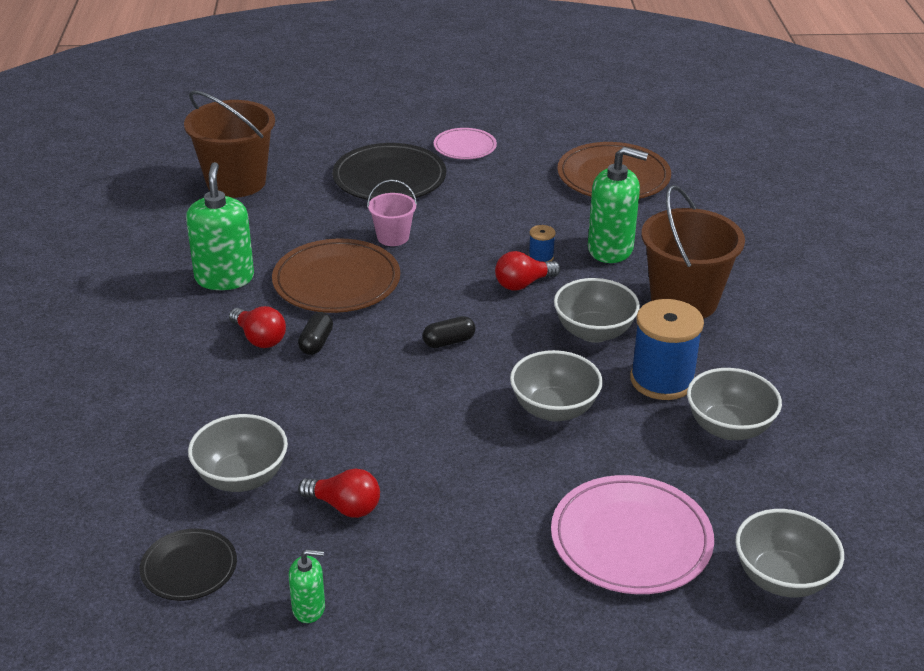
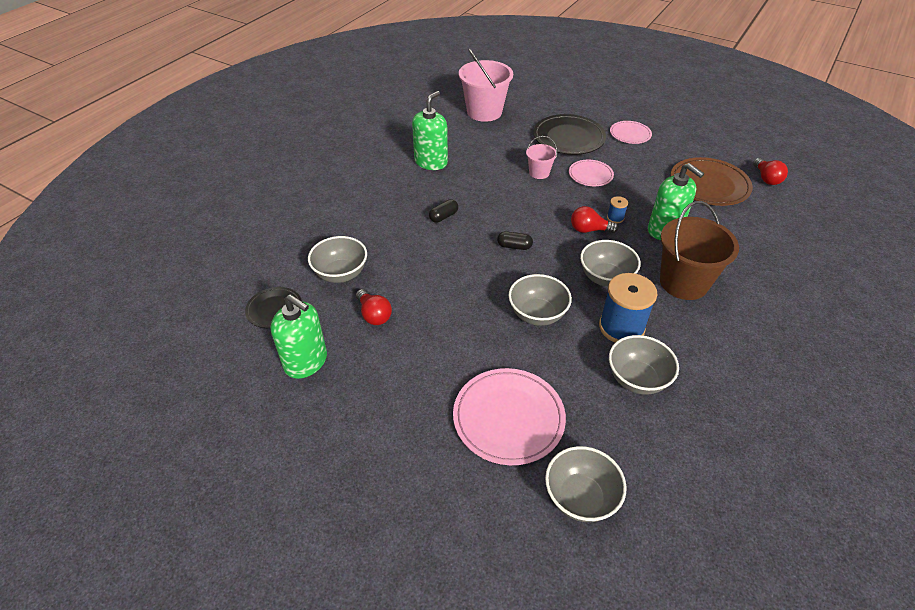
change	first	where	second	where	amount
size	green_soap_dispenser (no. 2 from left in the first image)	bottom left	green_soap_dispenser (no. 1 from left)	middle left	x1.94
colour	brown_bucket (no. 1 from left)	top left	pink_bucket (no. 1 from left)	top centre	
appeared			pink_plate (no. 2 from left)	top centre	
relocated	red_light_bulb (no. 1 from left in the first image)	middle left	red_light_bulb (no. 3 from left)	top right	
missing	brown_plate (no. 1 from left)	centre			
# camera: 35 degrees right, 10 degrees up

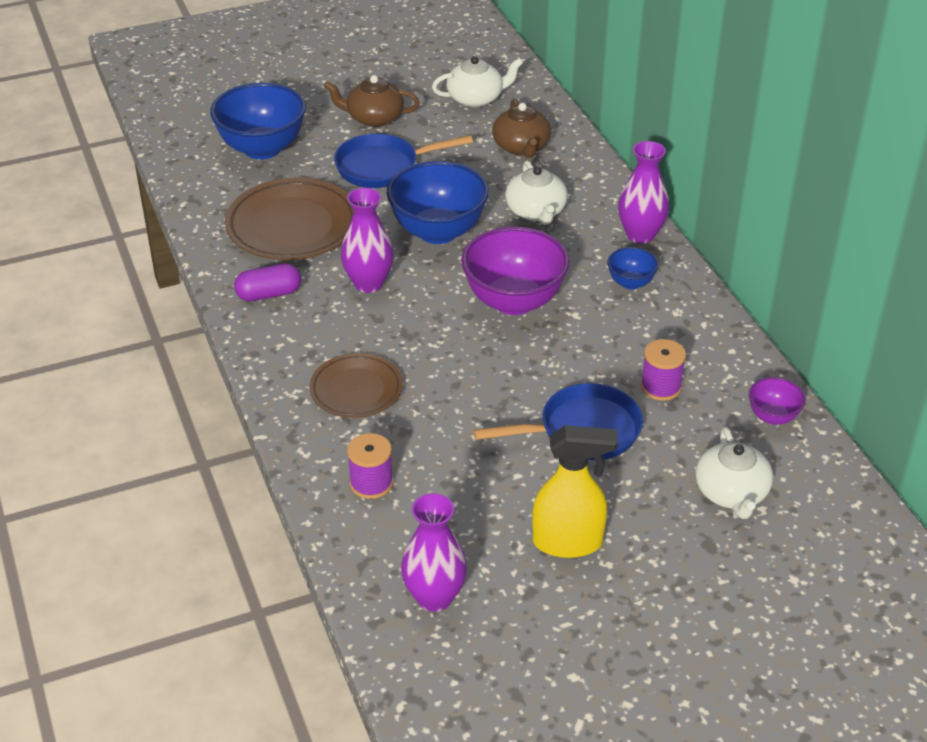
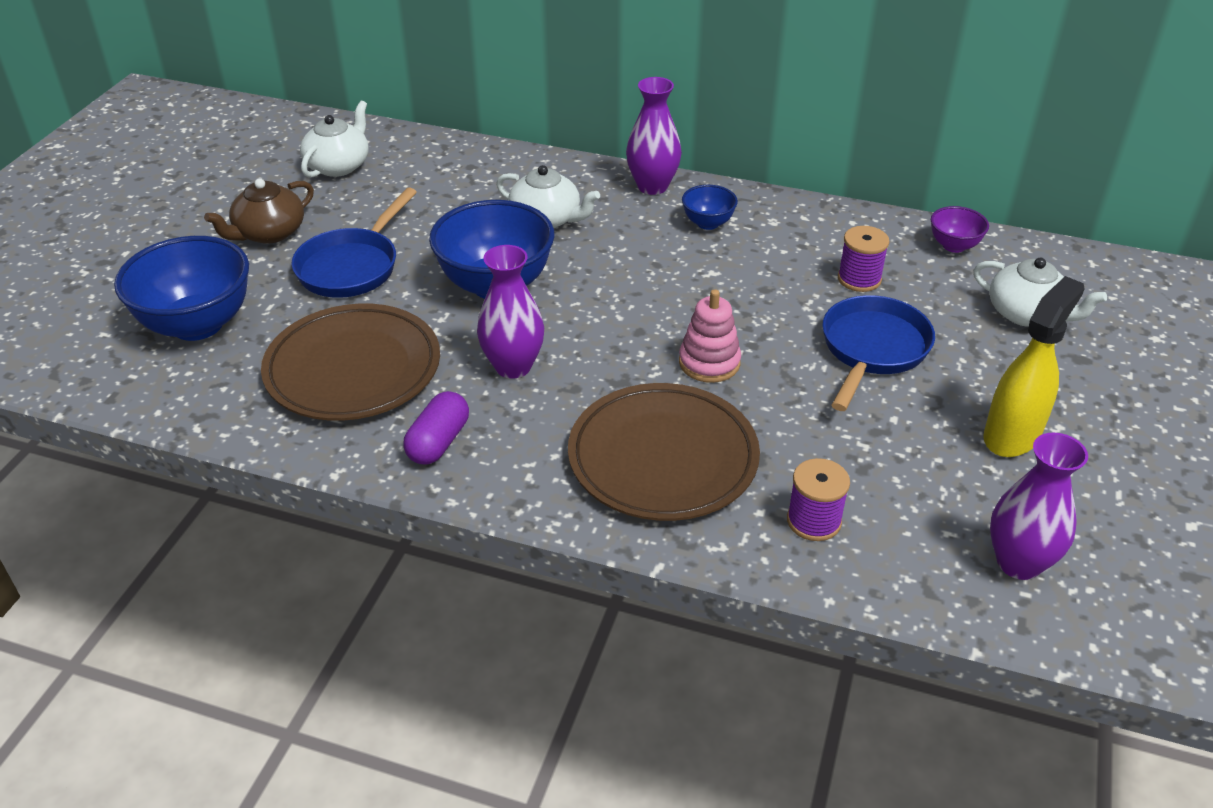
change	first	where	second	where	amount
size	brown_plate (no. 2 from left)	centre		centre	x1.62
appeared			pink_stacking_toy	centre	
missing	purple_bowl (no. 1 from left)	centre			
missing	brown_teapot (no. 2 from left)	top centre			
# camera: 50 degrees left, 0 degrees up

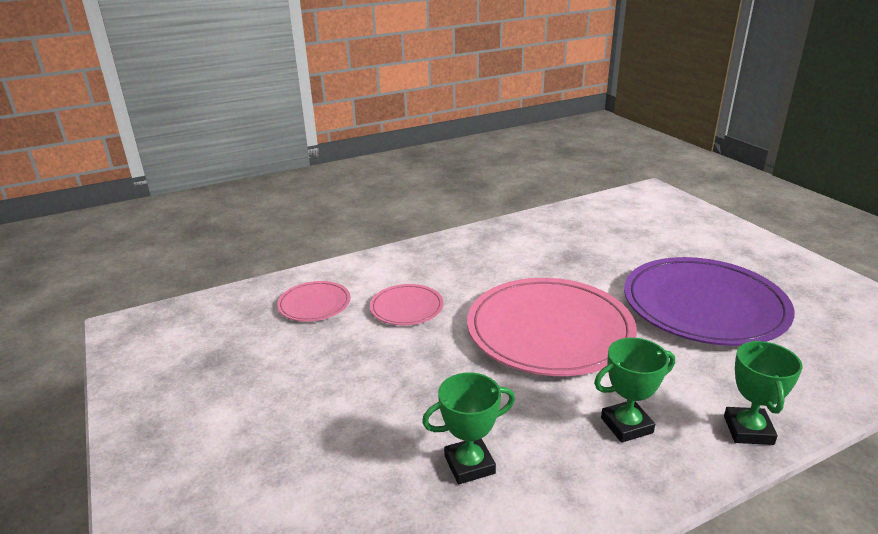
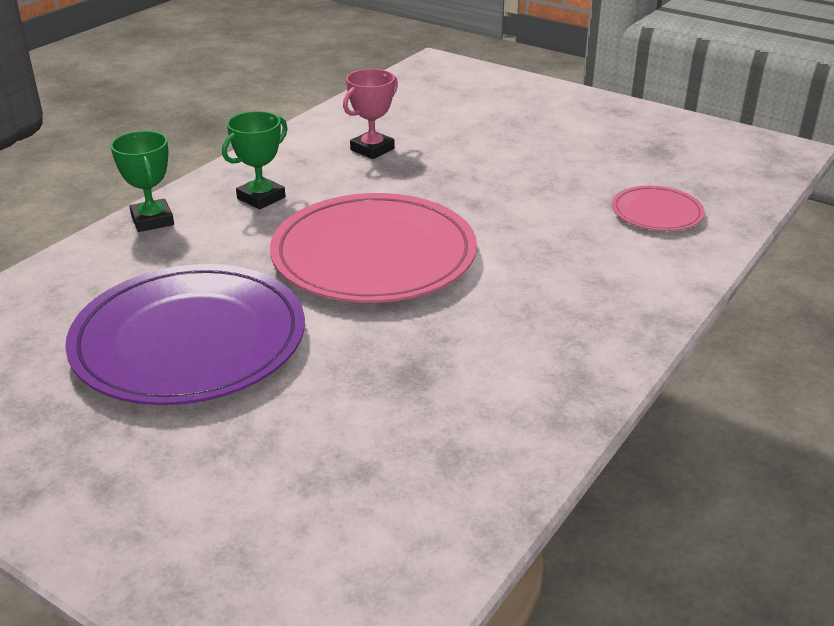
change	first	where	second	where	amount
colour	green_trophy (no. 1 from left)	bottom centre	pink_trophy	top centre	
missing	pink_plate (no. 2 from left)	centre			
# camera: 150 degrees right, 5 degrees up

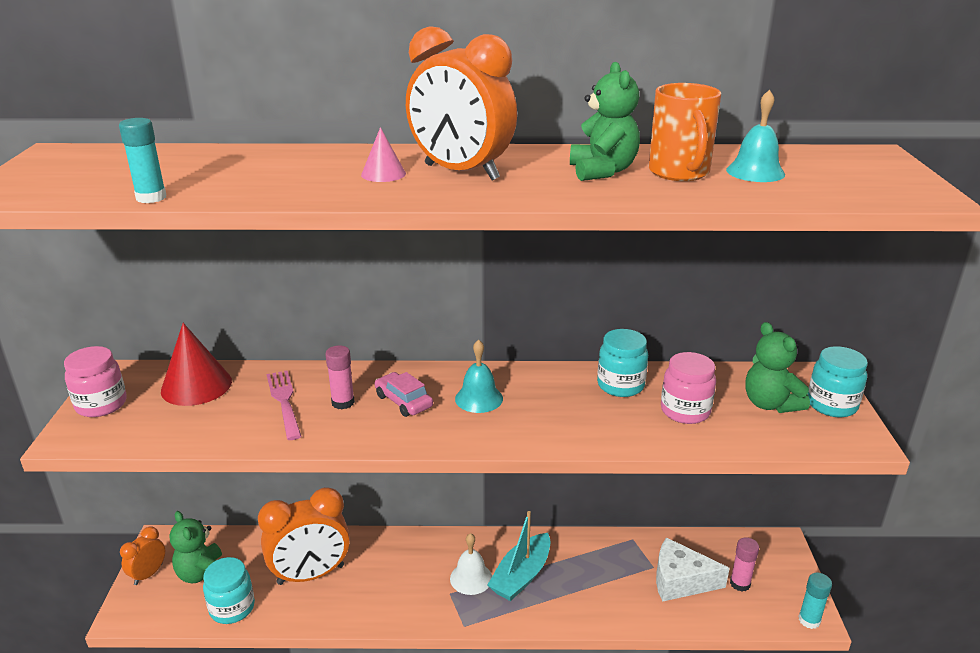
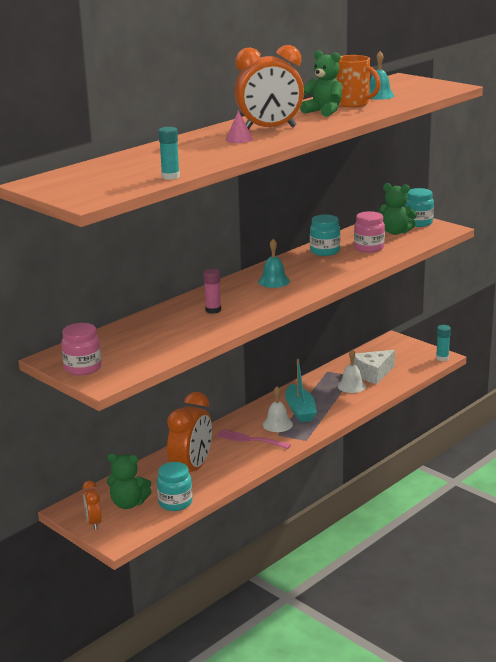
change	first	where	second	where	amount
relocated	pink_fork	middle left		centre	
appeared			white_bell (no. 2 from left)	middle right	
missing	red_cone	middle left			
missing	pink_car	centre			
missing	pink_glue_stick (no. 2 from left)	bottom right			
# camera: 45 degrees left, 5 degrees down

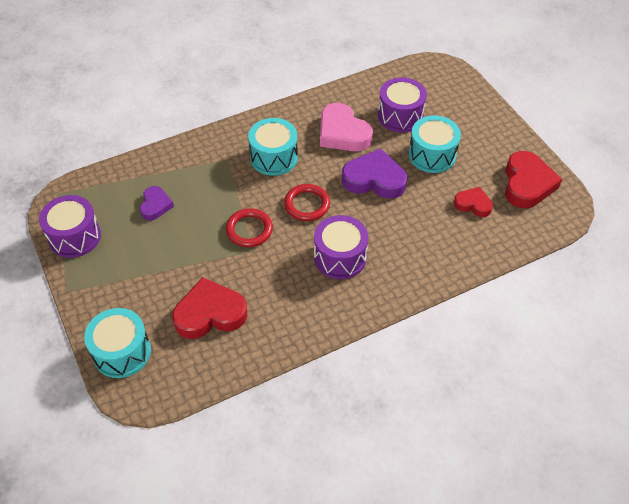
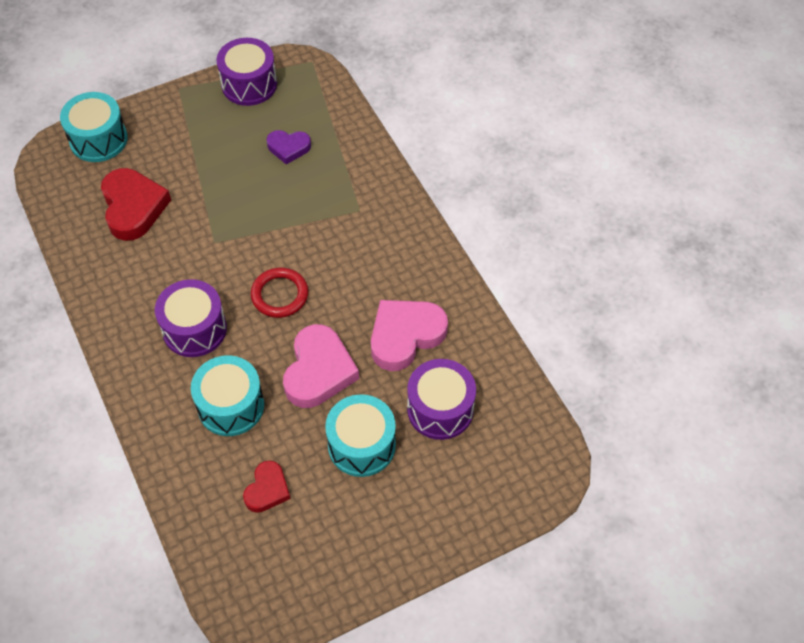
change	first	where	second	where	amount
relocated	turquoise_drum (no. 2 from left)	top centre		middle left	
colour	purple_heart (no. 2 from left)	centre	pink_heart (no. 1 from left)	centre	
missing	red_ring (no. 1 from left)	centre			
missing	red_heart (no. 3 from left)	middle right			
# camera: 90 degrees right, 5 degrees up

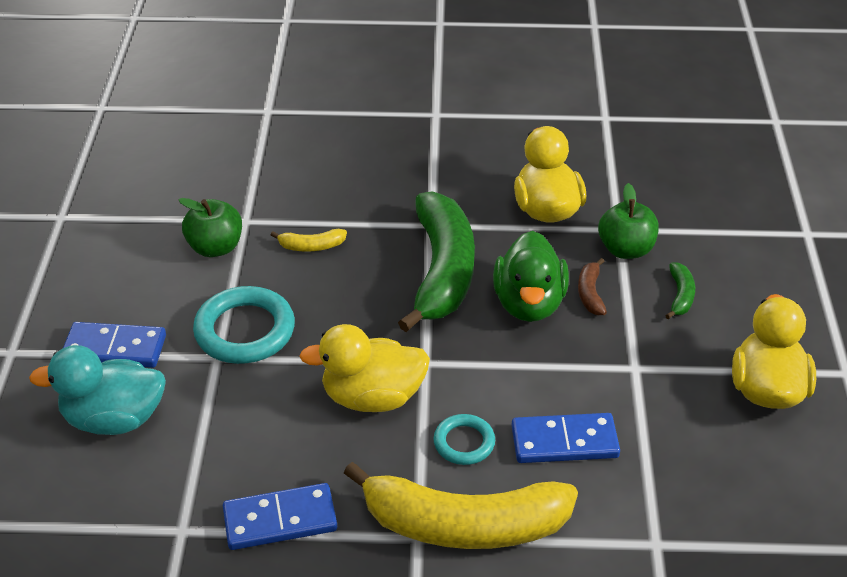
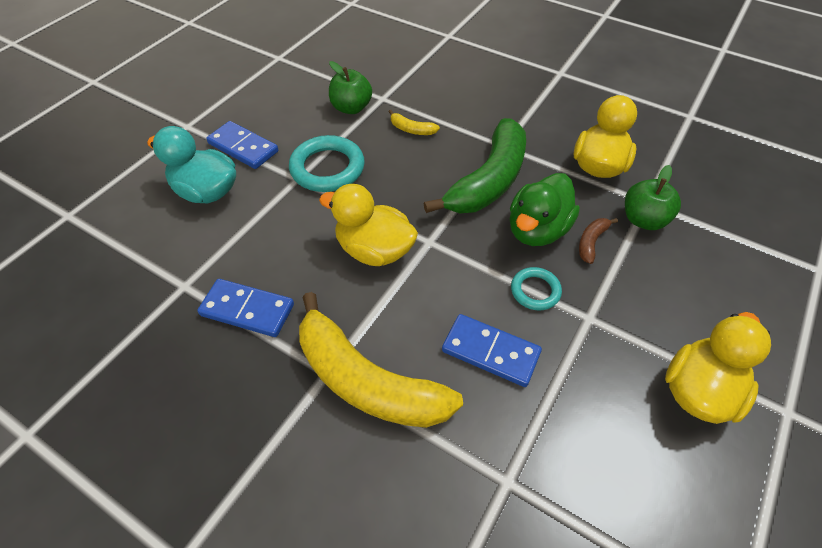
change	first	where	second	where	amount
relocated	turquoise_ring (no. 2 from left)	bottom centre		centre	
missing	green_banana (no. 2 from left)	middle right			
# camera: 30 degrees right, 10 degrees up

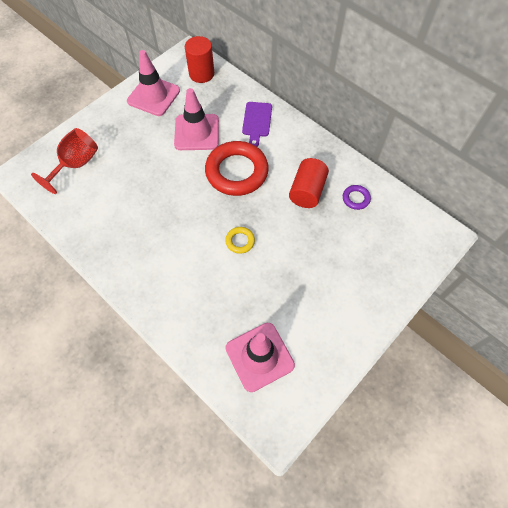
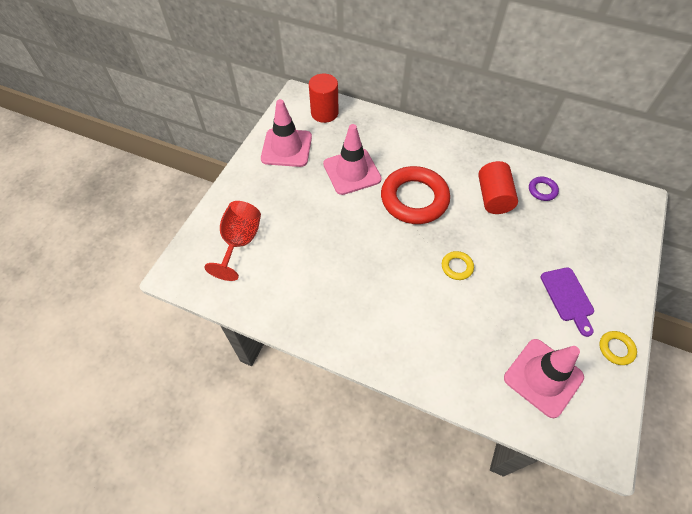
change	first	where	second	where	amount
relocated	purple_cutting_board	top centre		middle right	
appeared			yellow_ring (no. 2 from left)	bottom right	
# camera: 20 degrees left, 5 degrees down

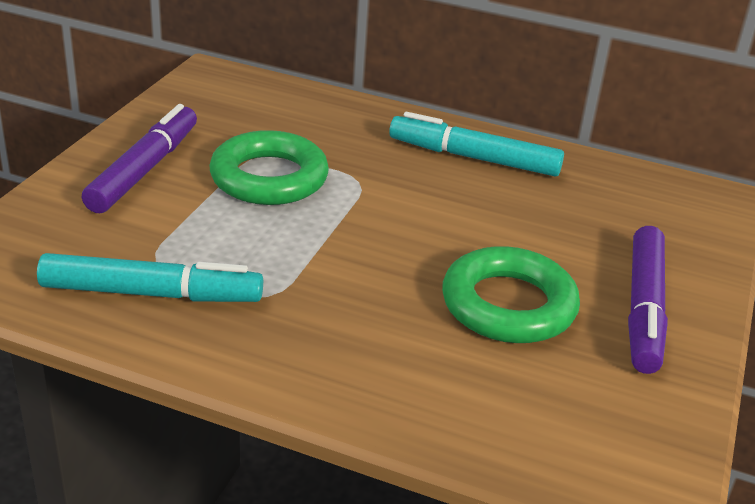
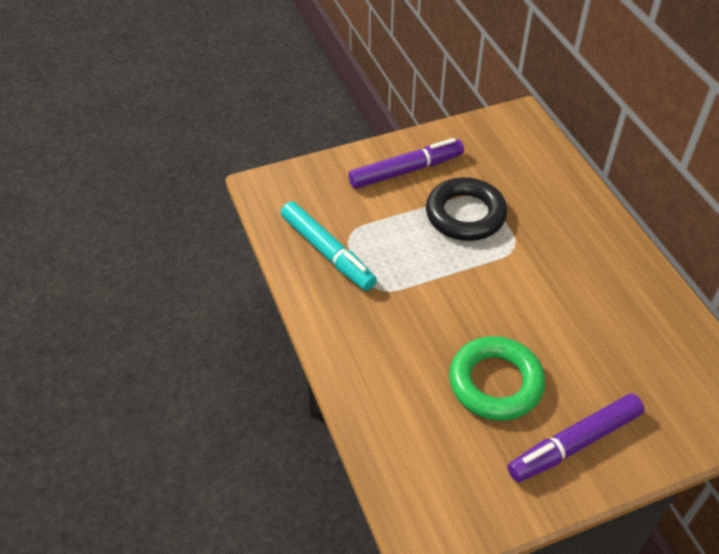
change	first	where	second	where	amount
colour	green_ring (no. 1 from left)	top centre	black_ring	centre	
missing	turquoise_marker (no. 2 from left)	top centre			
# camera: 50 degrees right, 15 degrees up

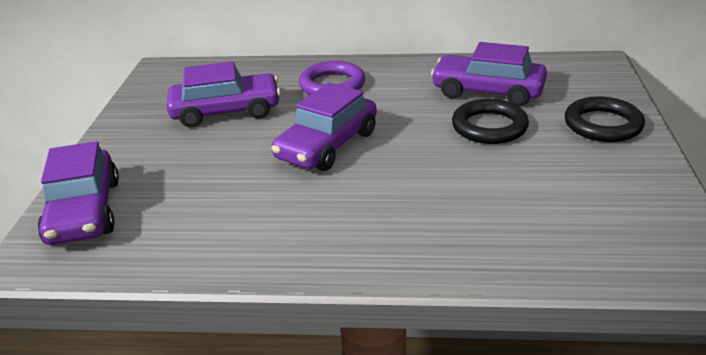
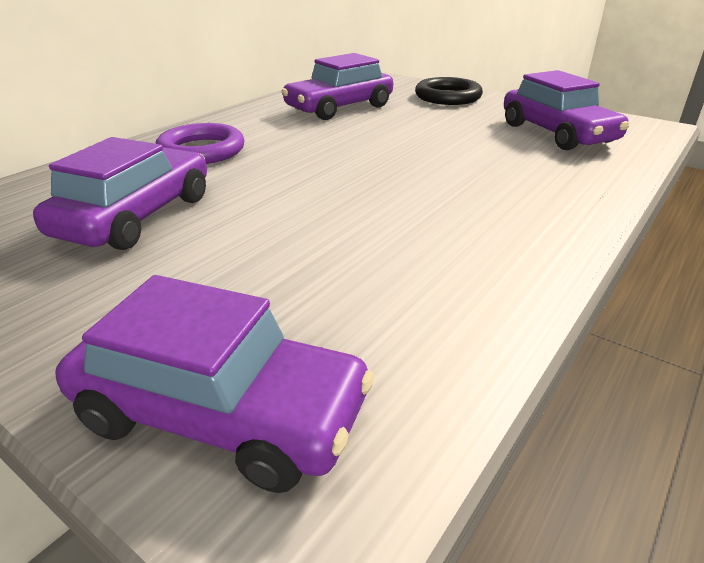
change	first	where	second	where	amount
relocated	purple_car (no. 3 from left in the first image)	centre	purple_car (no. 4 from left)	top right	
missing	black_ring (no. 1 from left)	middle right			
# camera: 60 degrees left, 0 degrees up

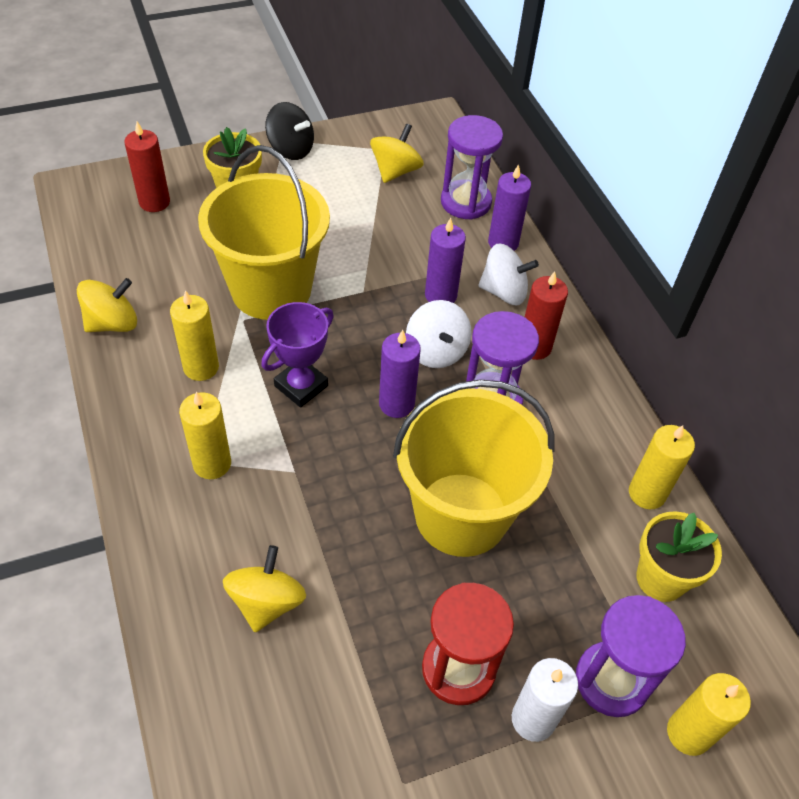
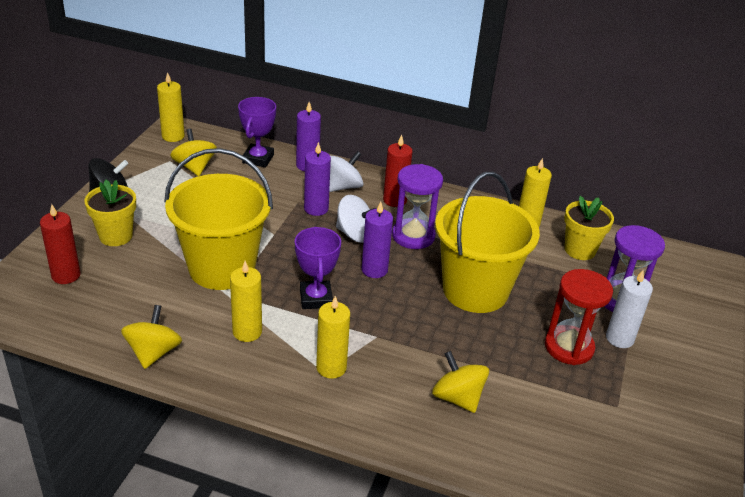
change	first	where	second	where	amount
relocated	yellow_candle (no. 4 from left in the first image)	bottom right	yellow_candle (no. 1 from left)	top left	
exchanged	purple_hourglass (no. 1 from left)	top centre	purple_trophy (no. 1 from left)	top centre	
# camera: 50 degrees left, 15 degrees down

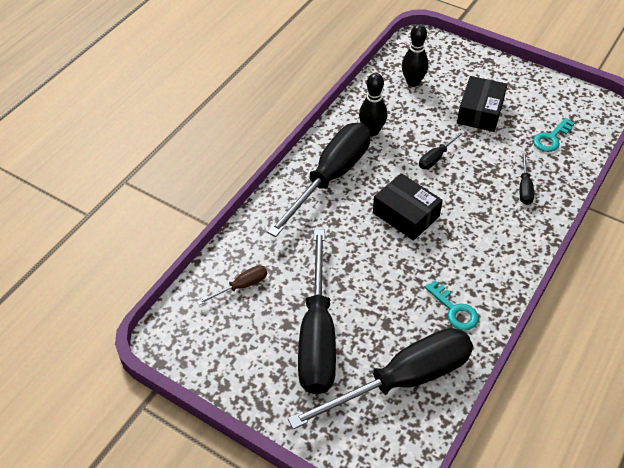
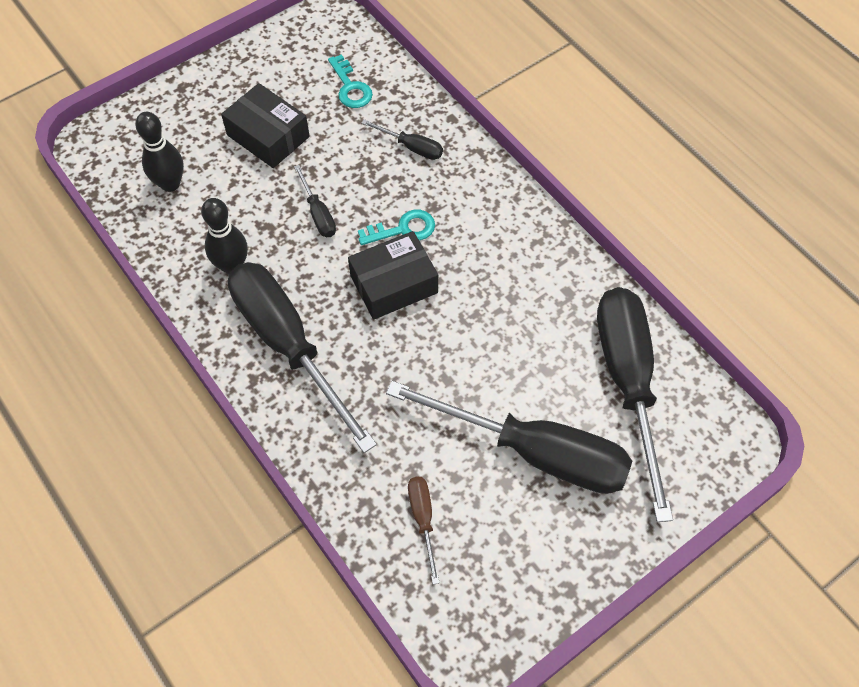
change	first	where	second	where	amount
relocated	turquoise_key (no. 1 from left in the first image)	middle right	turquoise_key (no. 2 from left)	top centre	
# camera: 70 degrees left, 10 degrees up

